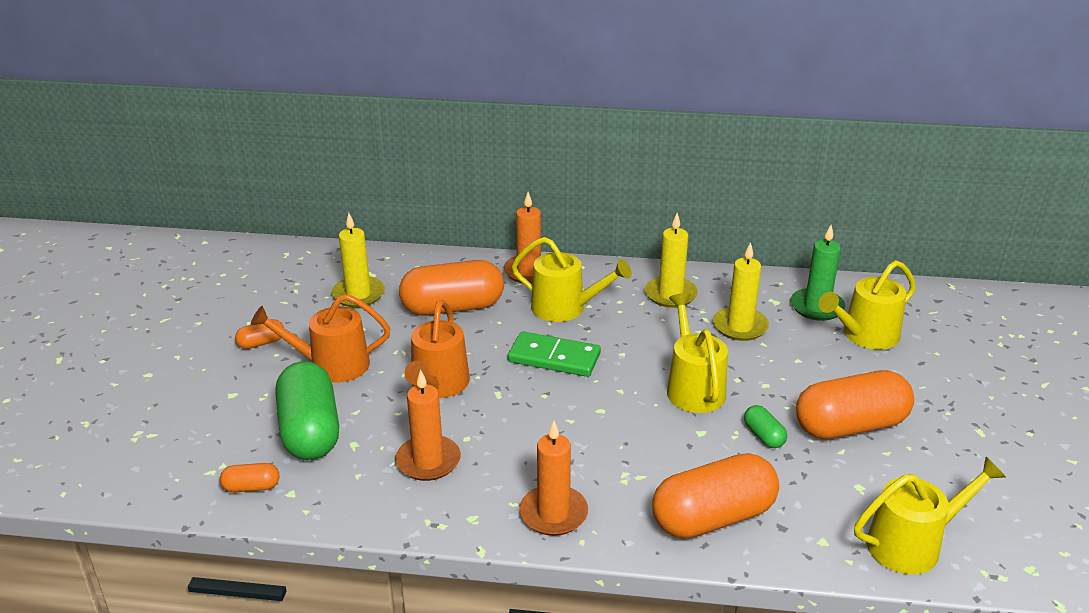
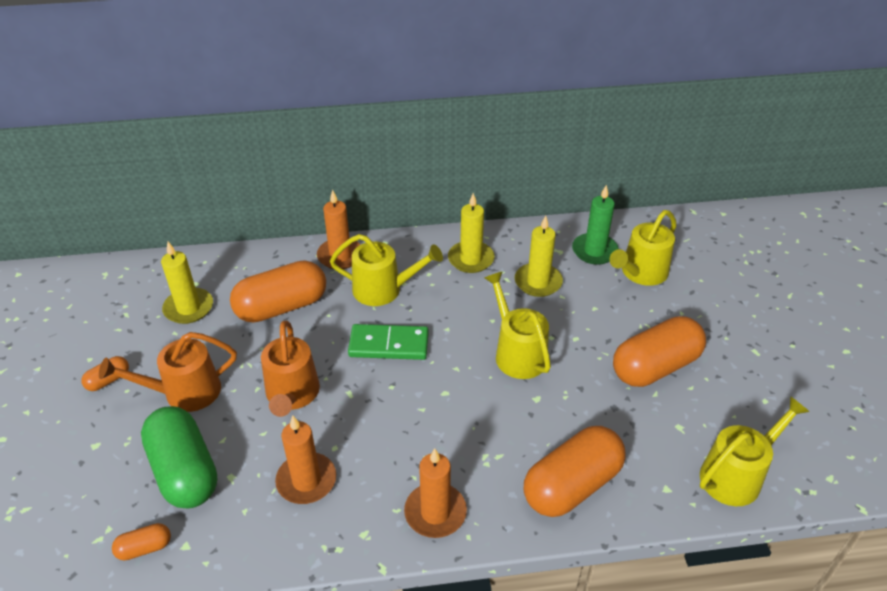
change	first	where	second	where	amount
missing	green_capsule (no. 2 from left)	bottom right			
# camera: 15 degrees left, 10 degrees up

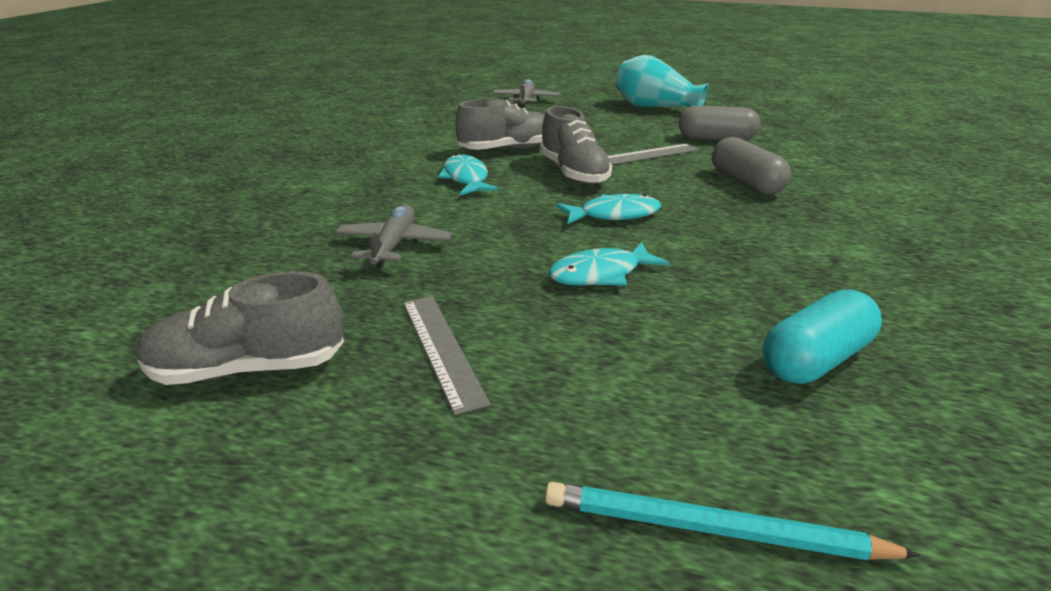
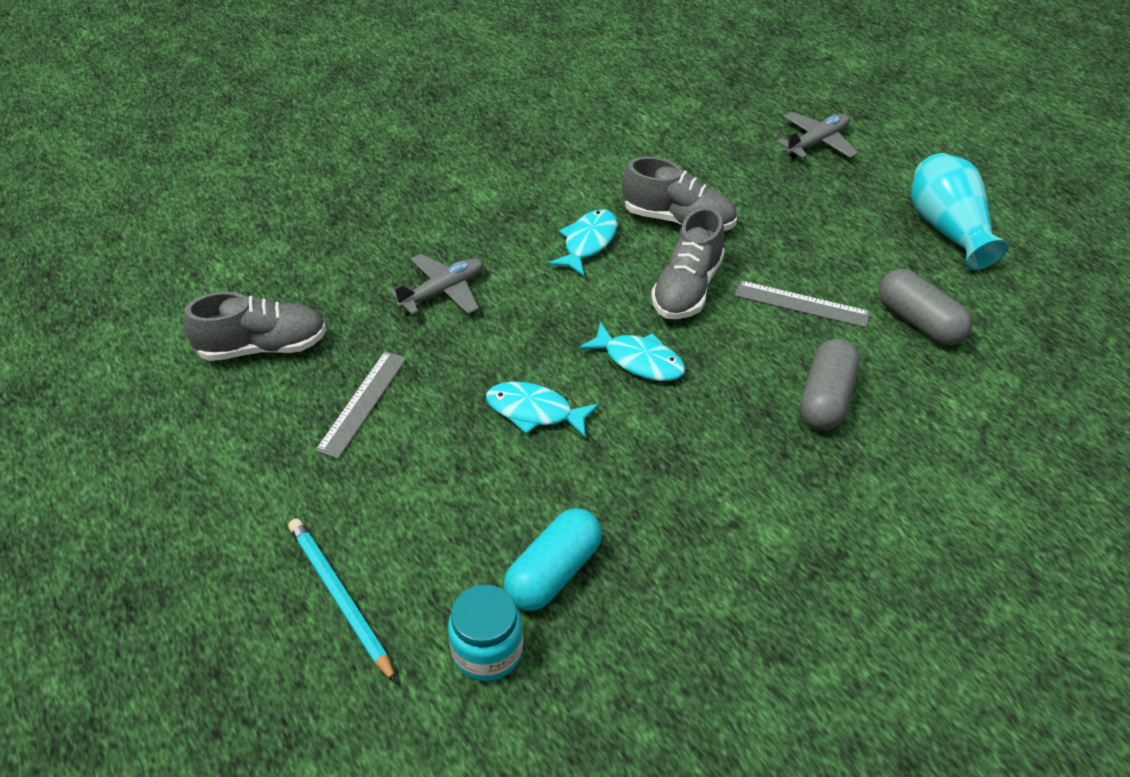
change	first	where	second	where	amount
spun	grey_shoe (no. 1 from left)	middle left		middle left	135 degrees clockwise
appeared			turquoise_jar	bottom centre	
spun	turquoise_capsule	middle right		bottom centre	60 degrees counterclockwise
# camera: 45 degrees right, 15 degrees up

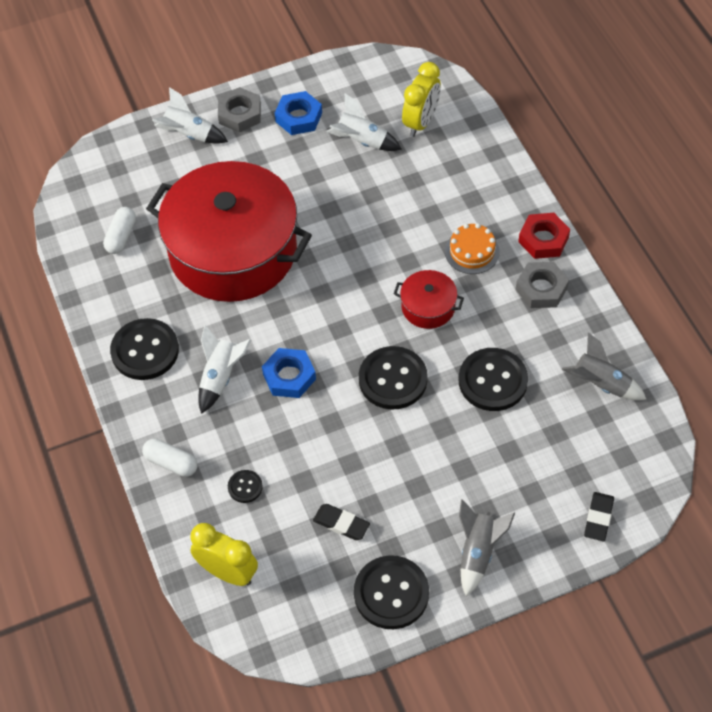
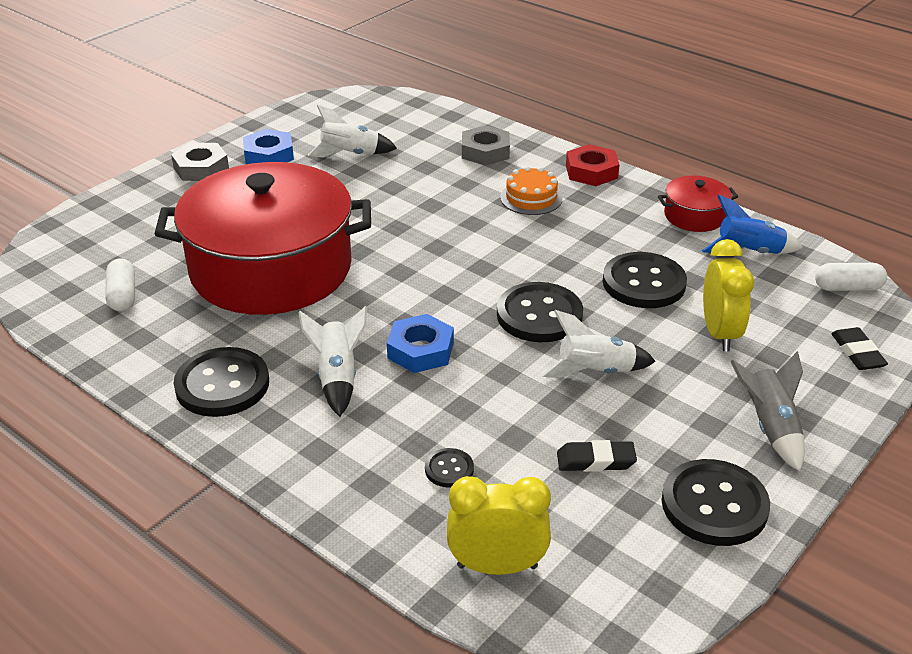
change	first	where	second	where	amount
relocated	grey_nut (no. 2 from left)	middle right		top centre	
relocated	white_rocket (no. 1 from left in the first image)	top left	white_rocket (no. 3 from left)	centre	
relocated	red_pot (no. 2 from left)	centre		top right	
colour	grey_rocket (no. 2 from left)	middle right	blue_rocket	middle right	
relocated	yellow_clock (no. 2 from left)	top centre		middle right	
relocated	white_capsule (no. 2 from left)	middle left		middle right	
# camera: 30 degrees left, 20 degrees down

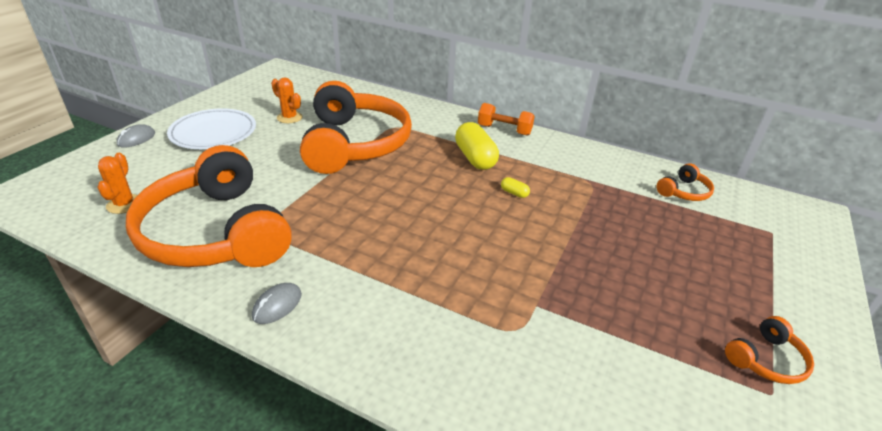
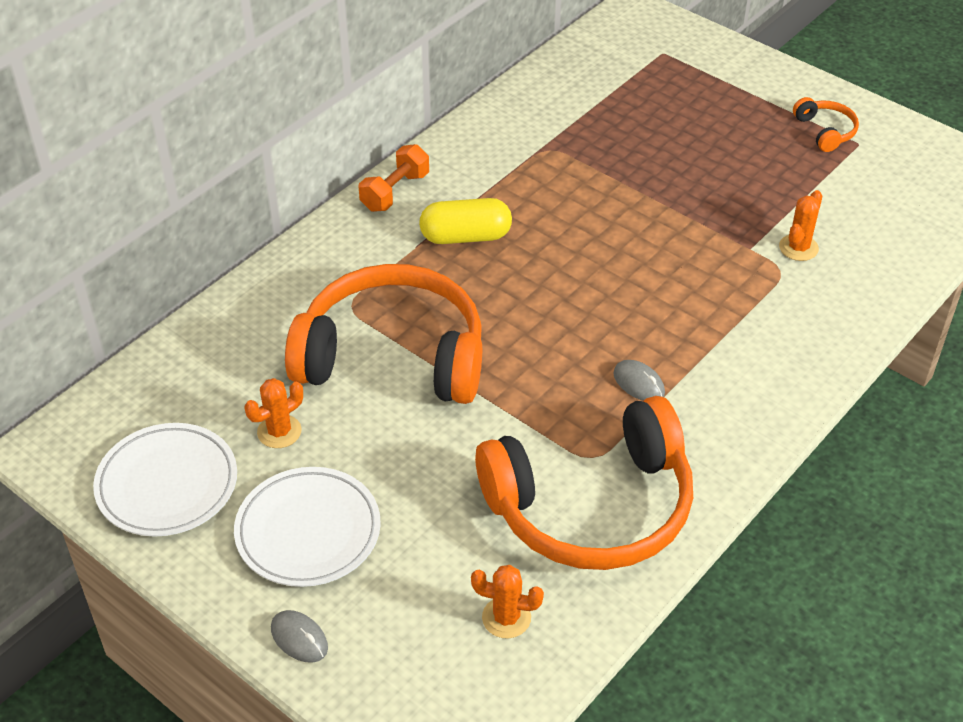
change	first	where	second	where	amount
appeared			white_plate (no. 1 from left)	middle left	
relocated	grey_mouse (no. 2 from left)	bottom left		centre	
appeared			orange_cactus (no. 3 from left)	top right	
missing	yellow_capsule (no. 2 from left)	centre			
missing	orange_headphones (no. 3 from left)	middle right			
# camera: 75 degrees left, 10 degrees up

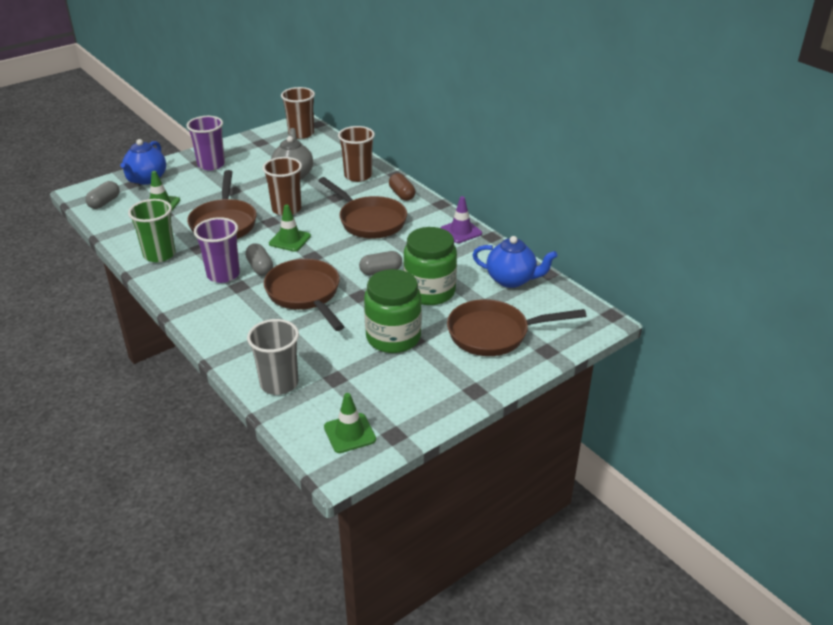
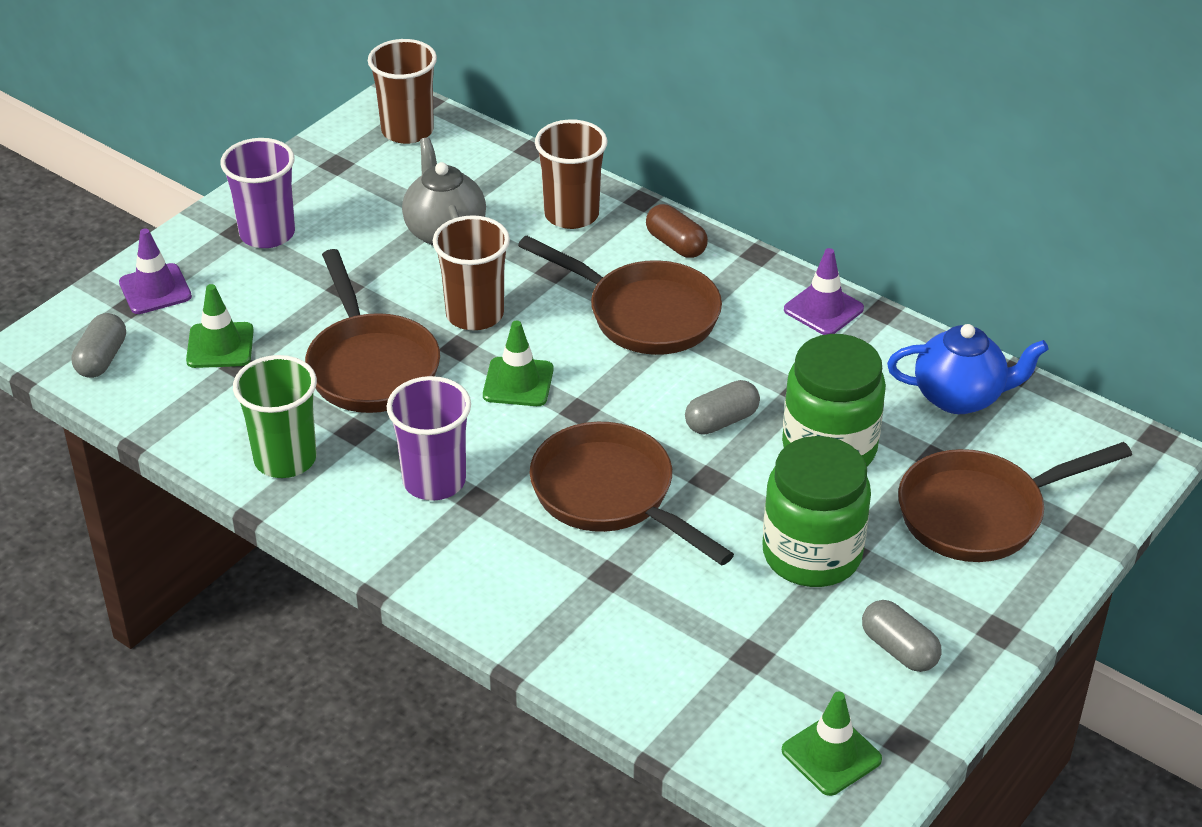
change	first	where	second	where	amount
exchanged	blue_teapot (no. 1 from left)	top left	purple_traffic_cone (no. 1 from left)	top left	
relocated	grey_capsule (no. 2 from left in the first image)	middle left	grey_capsule (no. 3 from left)	bottom right	
missing	grey_cup	middle left			
# camera: 15 degrees left, 5 degrees up

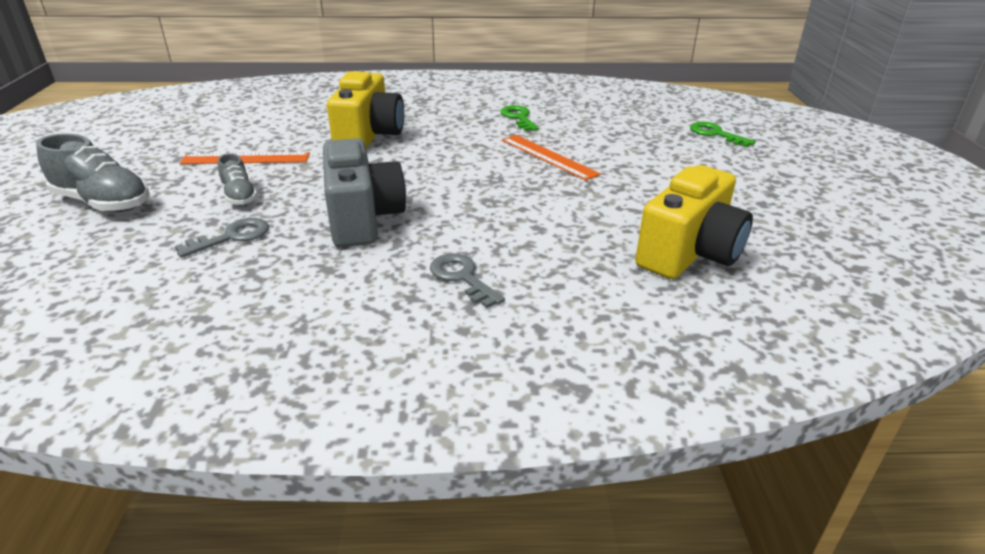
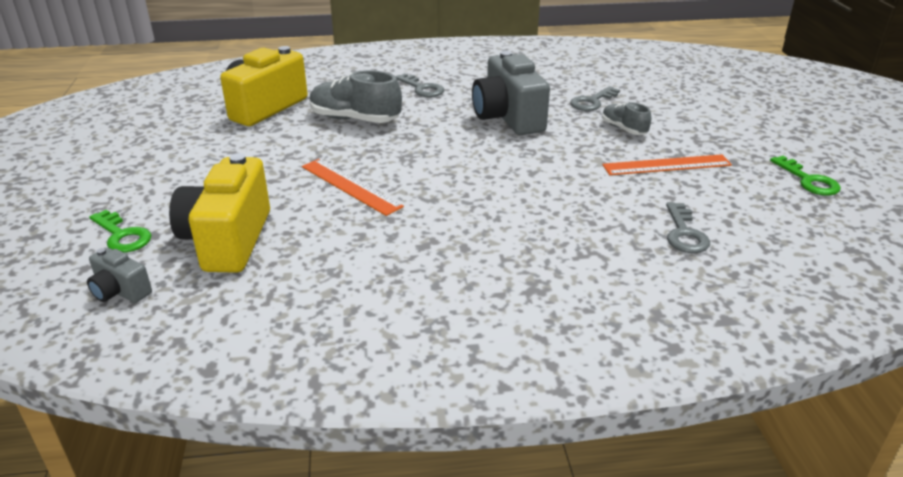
change	first	where	second	where	amount
appeared			grey_camera (no. 1 from left)	middle left	
relocated	yellow_camera (no. 1 from left)	top centre		middle left	
relocated	grey_shoe (no. 1 from left)	top left		top centre	
appeared			grey_key (no. 3 from left)	middle right	
relocated	green_key (no. 1 from left in the first image)	top centre	green_key (no. 2 from left)	middle right	
# camera: 175 degrees right, 0 degrees up

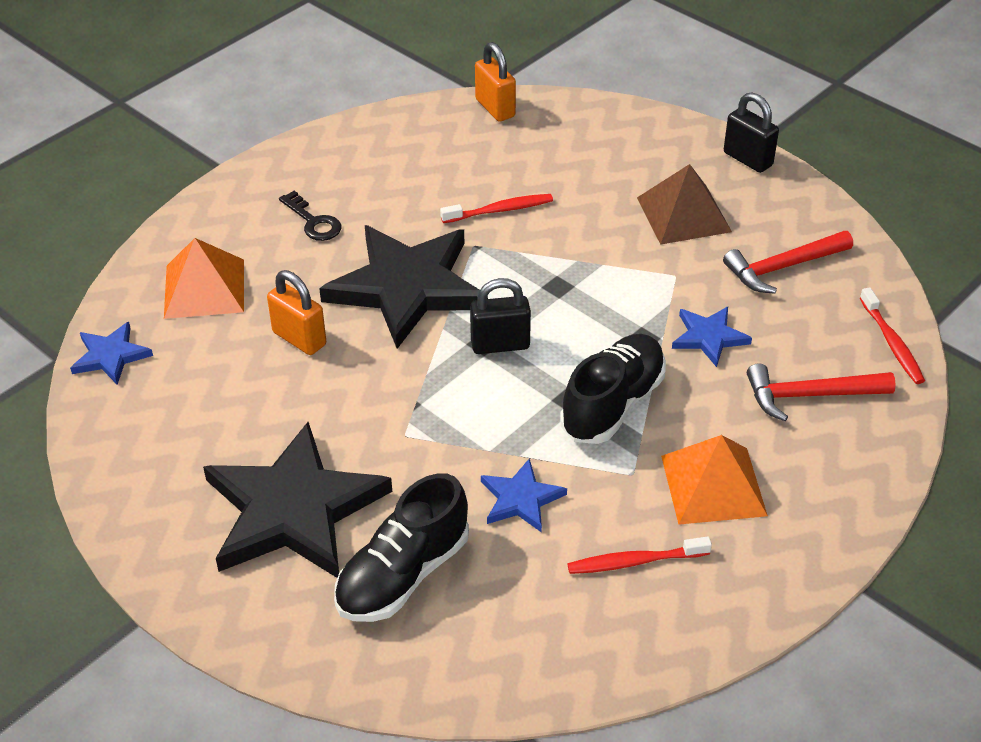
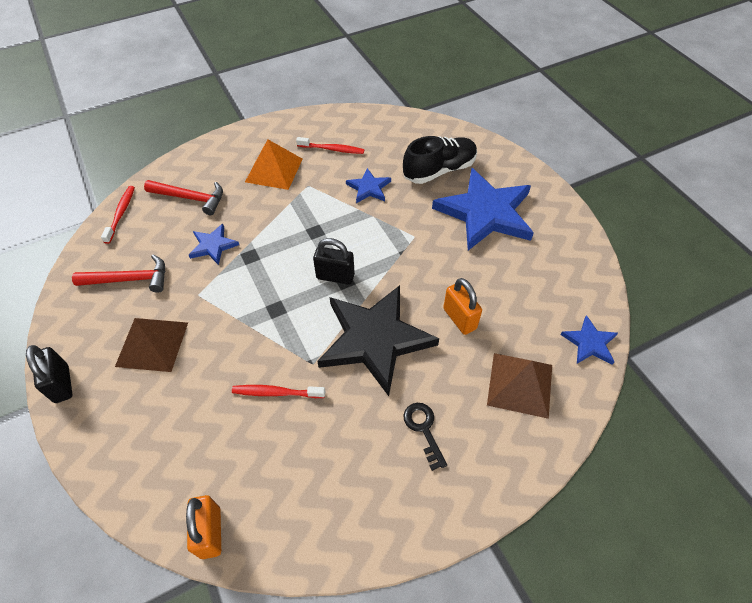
change	first	where	second	where	amount
colour	black_star (no. 1 from left)	bottom left	blue_star (no. 3 from left)	centre	
colour	orange_pyramid (no. 1 from left)	middle left	brown_pyramid (no. 2 from left)	middle right	
missing	black_shoe (no. 2 from left)	centre			
# camera: 160 degrees left, 10 degrees up

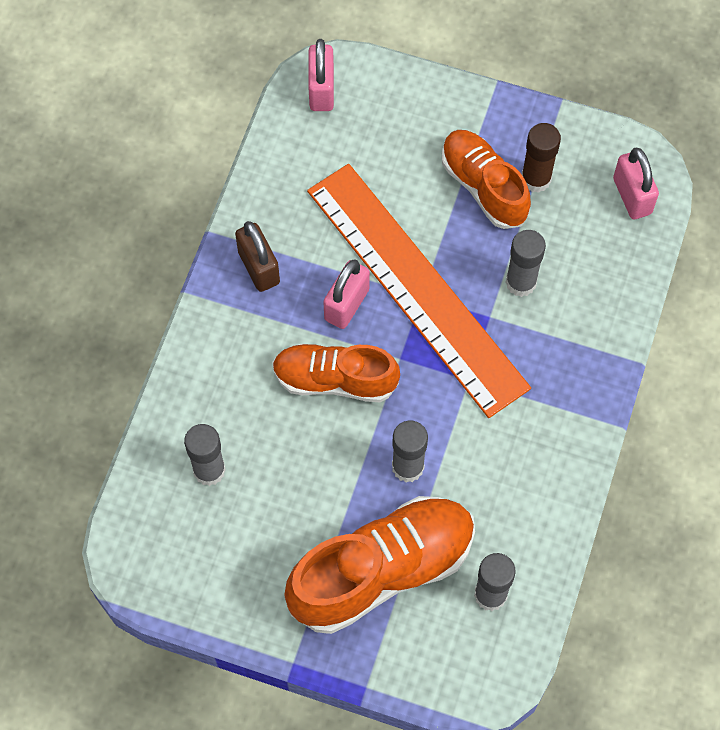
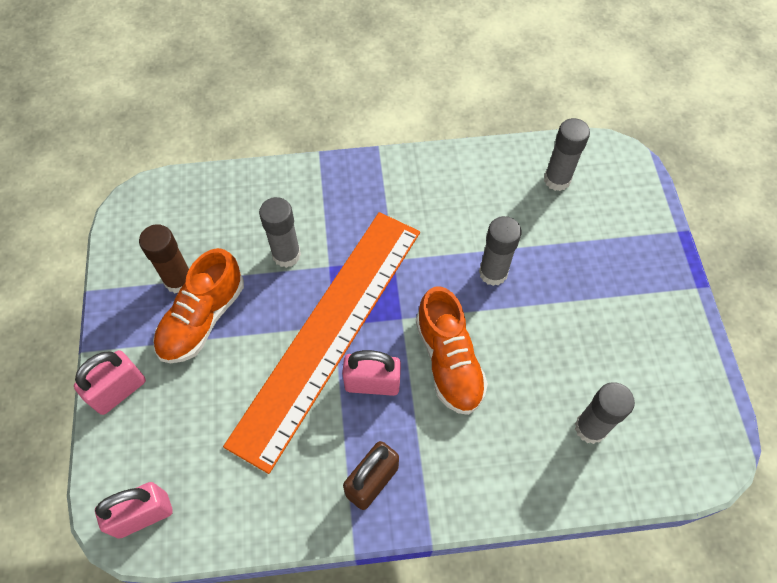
change	first	where	second	where	amount
relocated	pink_padlock (no. 3 from left in the first image)	top right	pink_padlock (no. 1 from left)	middle left	
missing	orange_shoe (no. 2 from left)	bottom centre			
# camera: 115 degrees left, 5 degrees down

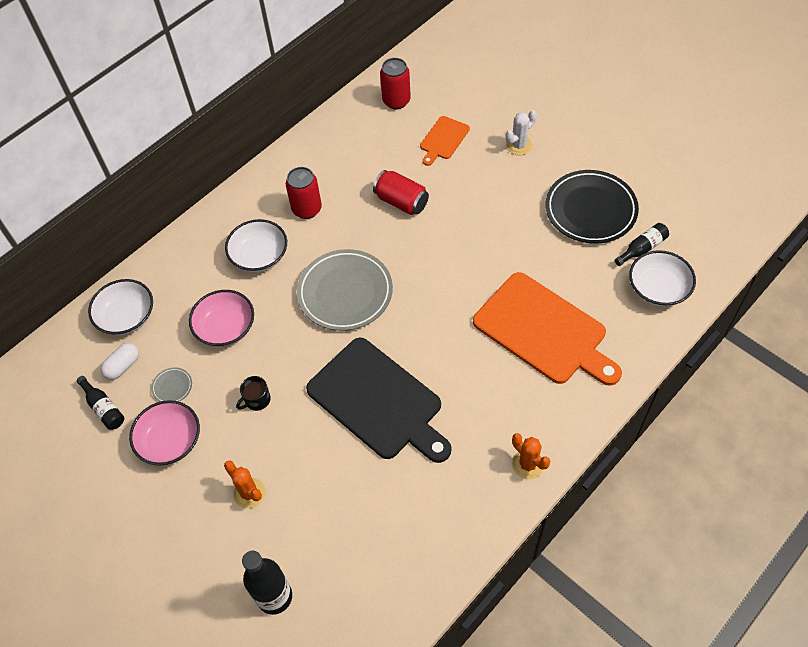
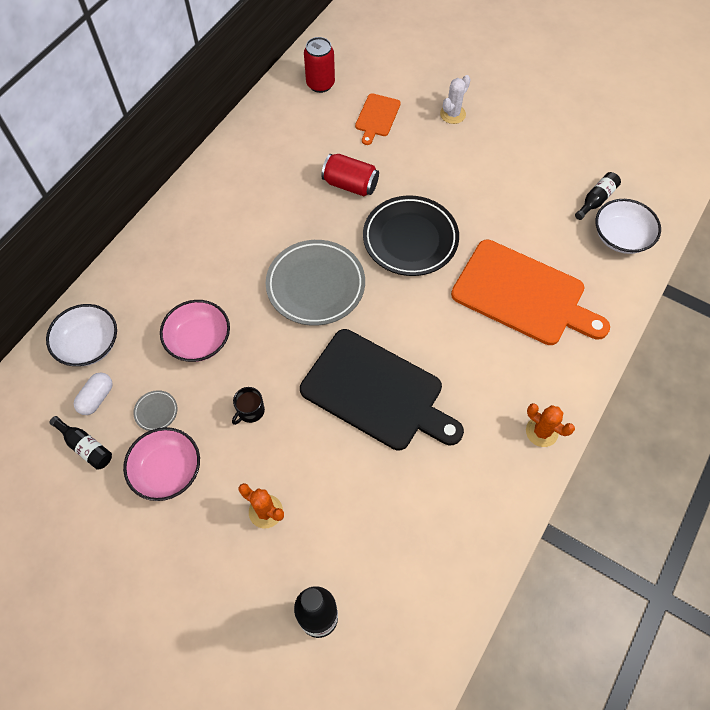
change	first	where	second	where	amount
relocated	black_plate	top right		top centre	
missing	white_bowl (no. 2 from left)	middle left			
missing	red_can (no. 1 from left)	top centre			
# camera: 15 degrees left, 5 degrees up

